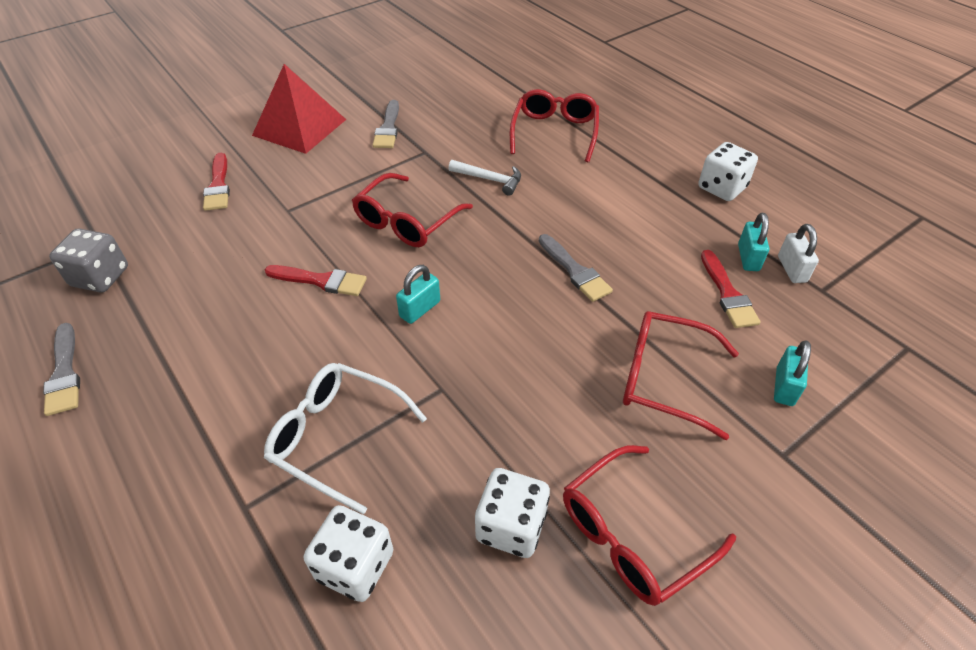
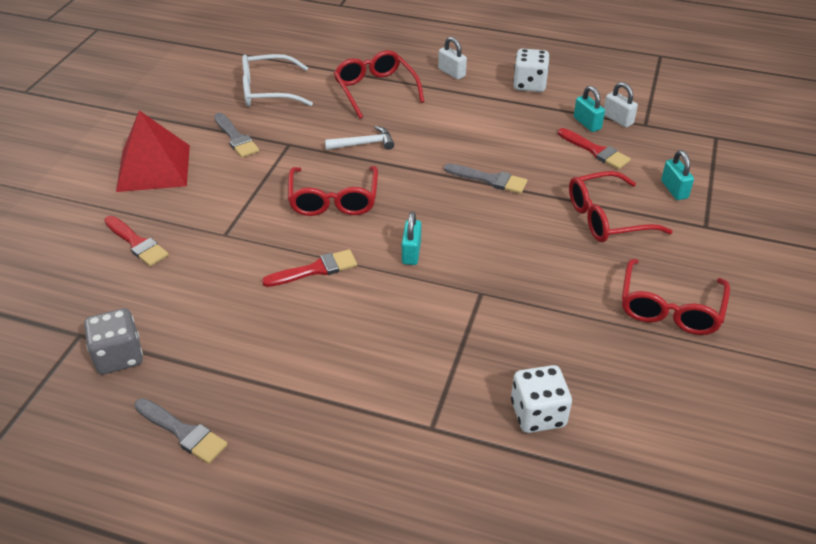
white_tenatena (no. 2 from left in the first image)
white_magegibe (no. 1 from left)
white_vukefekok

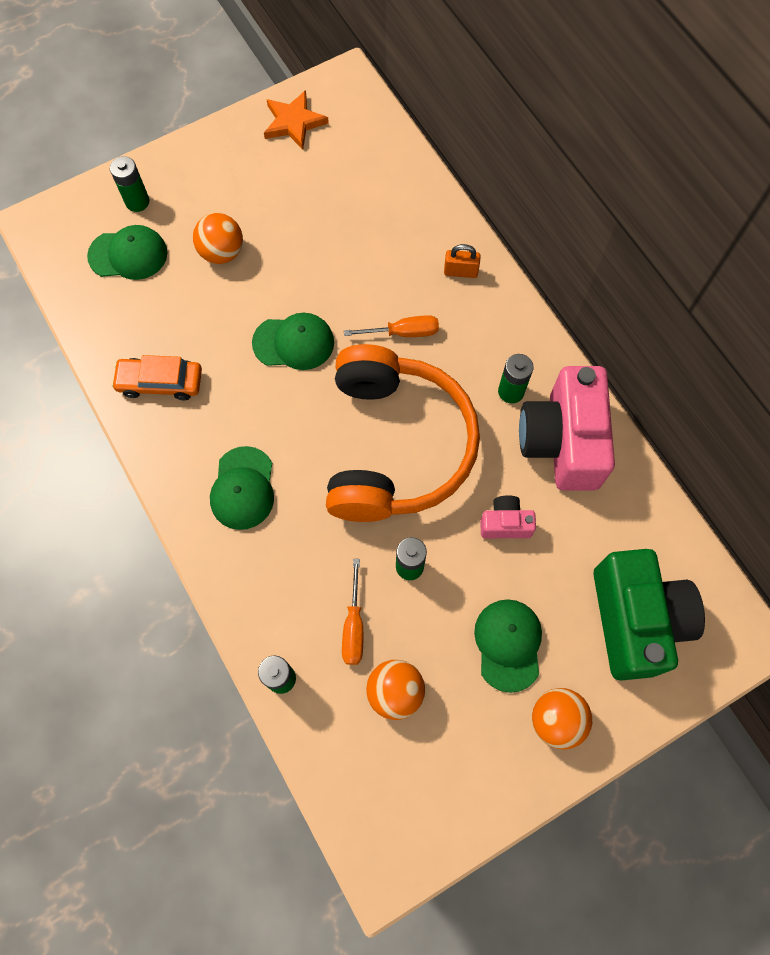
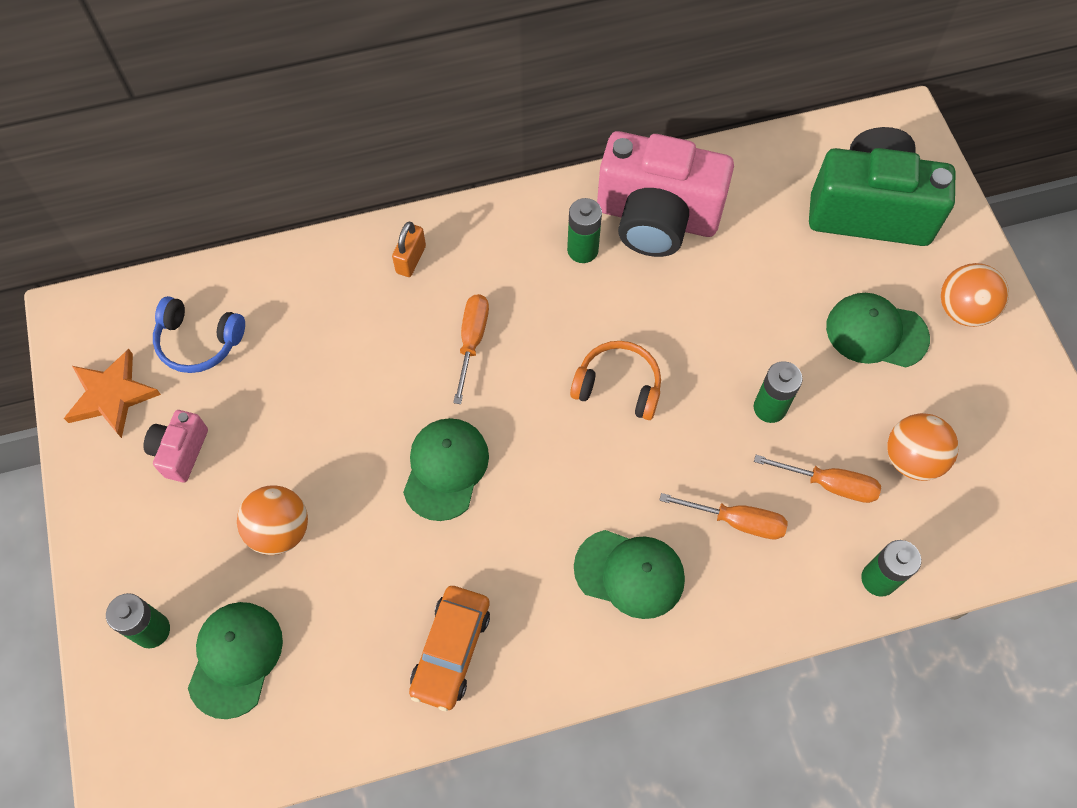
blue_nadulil
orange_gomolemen (no. 2 from left)
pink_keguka (no. 1 from left)
orange_nadulil

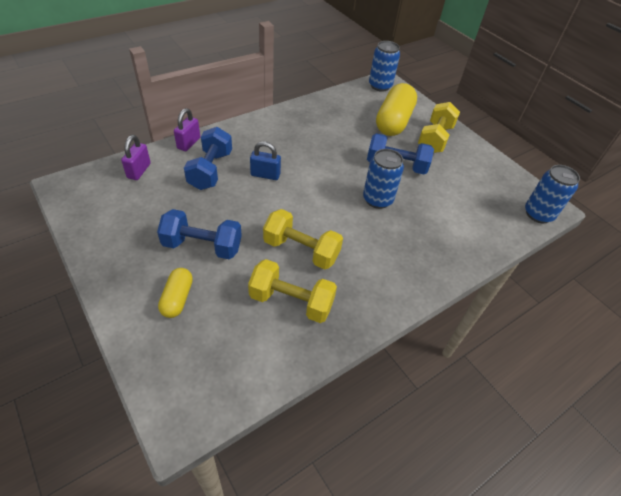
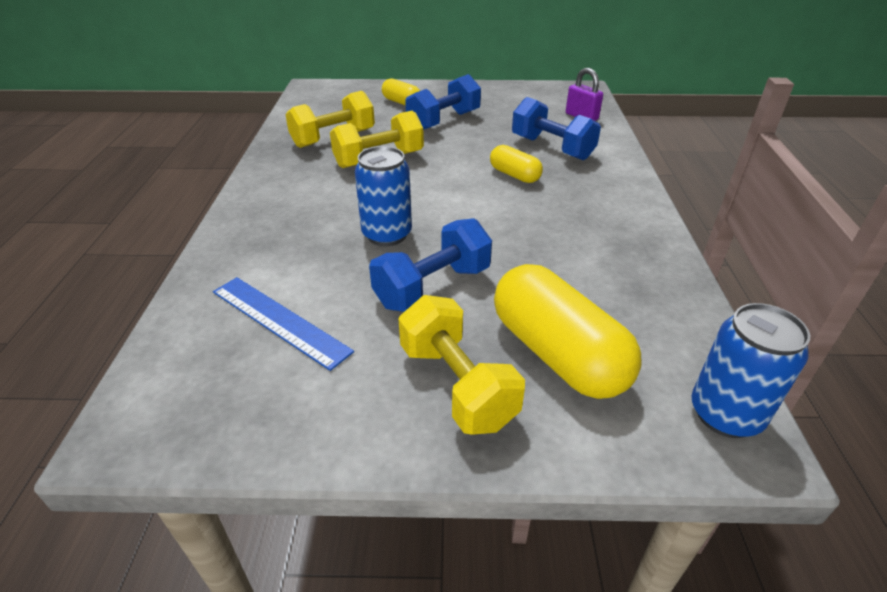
purple_magegibe (no. 2 from left in the first image)
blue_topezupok (no. 3 from left in the first image)
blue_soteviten
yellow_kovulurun (no. 2 from left)

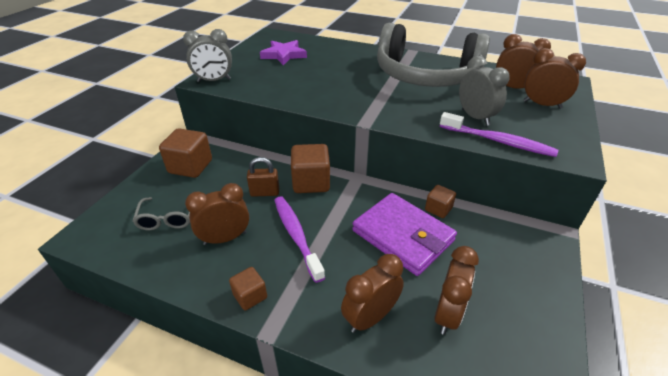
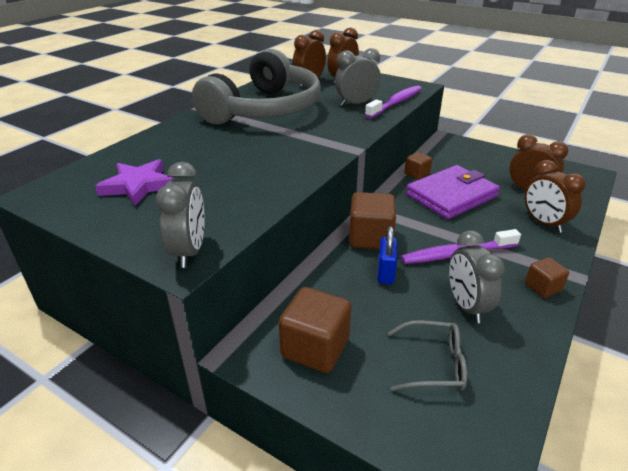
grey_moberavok (no. 3 from left)
blue_magegibe

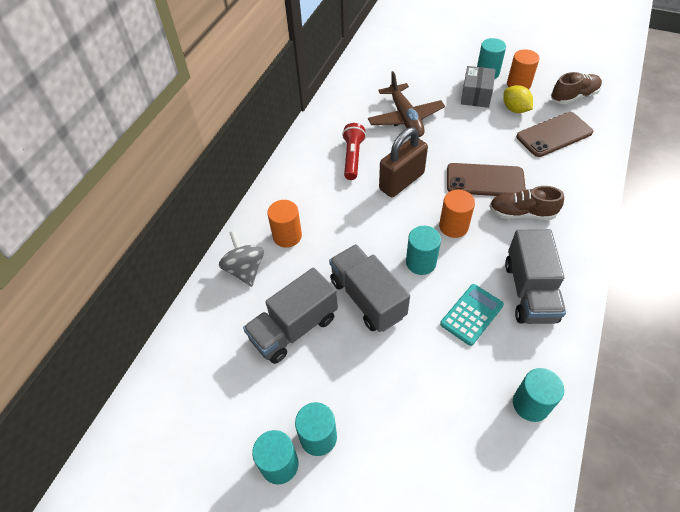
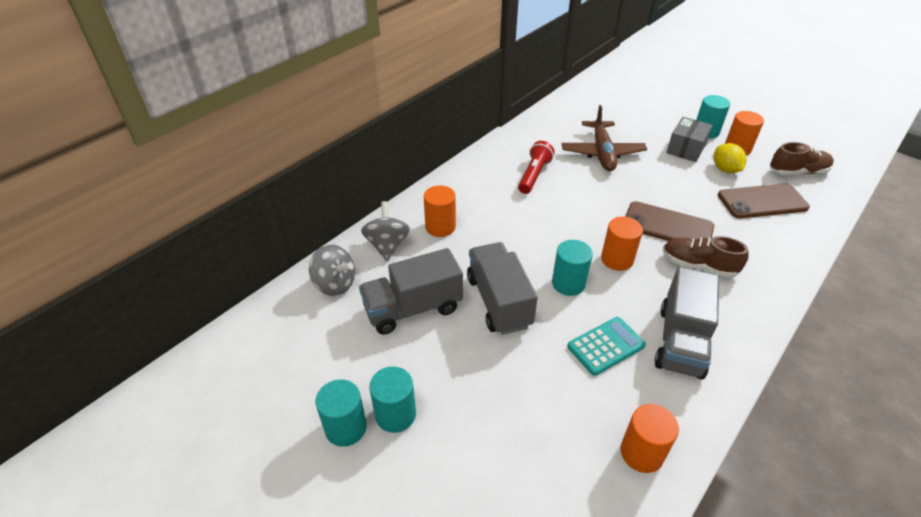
brown_magegibe
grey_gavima (no. 1 from left)
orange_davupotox (no. 3 from left)

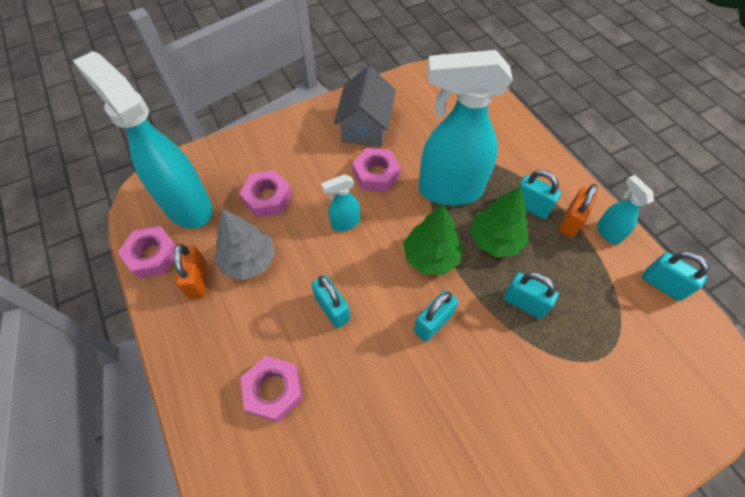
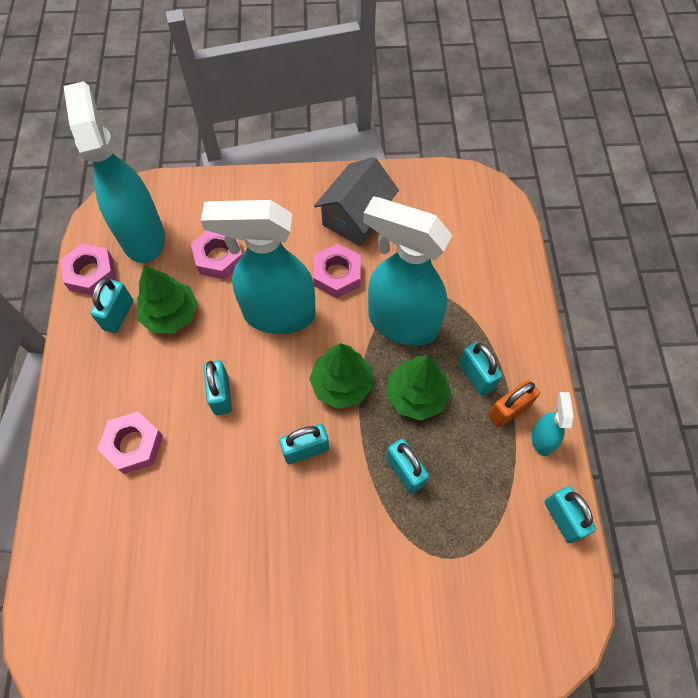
turquoise_magegibe (no. 1 from left)
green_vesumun (no. 1 from left)
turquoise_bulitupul (no. 2 from left)

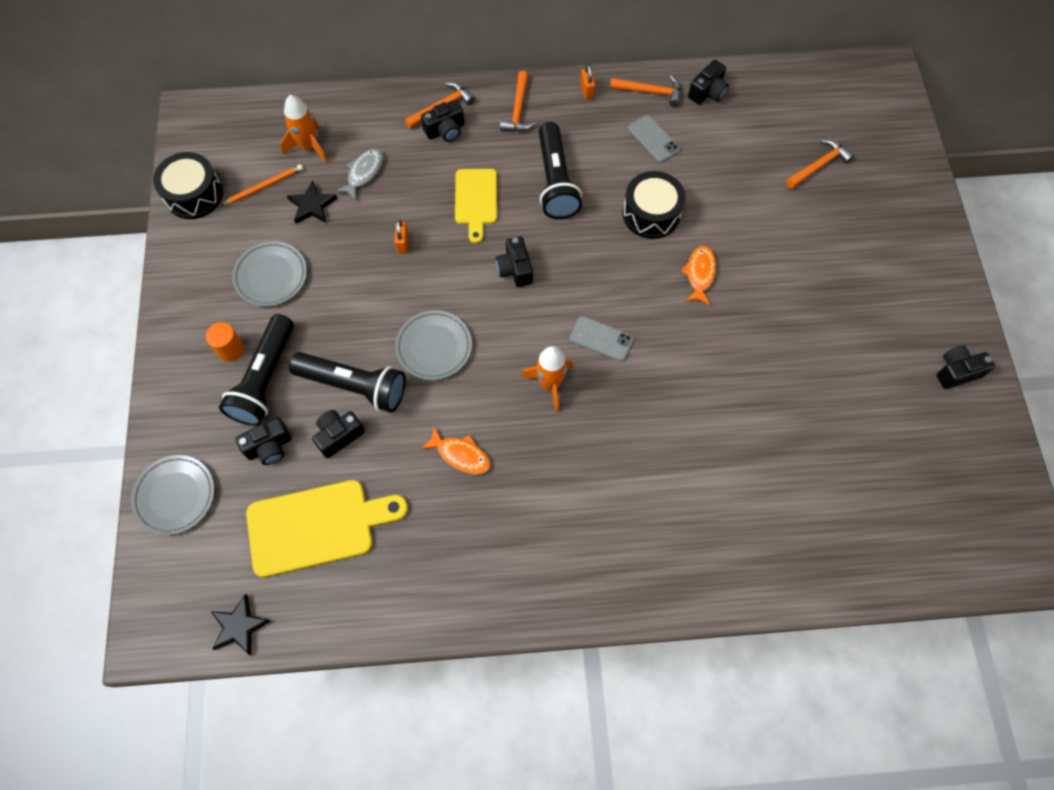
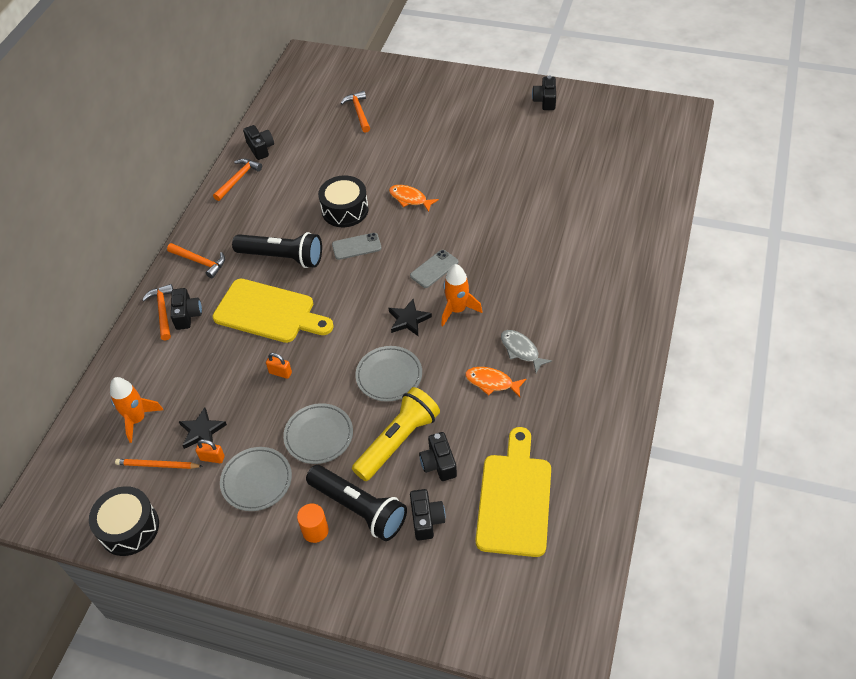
black_keguka (no. 4 from left in the first image)
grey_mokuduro (no. 2 from left)
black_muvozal (no. 2 from left)
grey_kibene
orange_magegibe (no. 1 from left)
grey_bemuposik (no. 1 from left)
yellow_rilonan
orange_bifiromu
orange_kibene (no. 2 from left)
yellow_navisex (no. 1 from left)

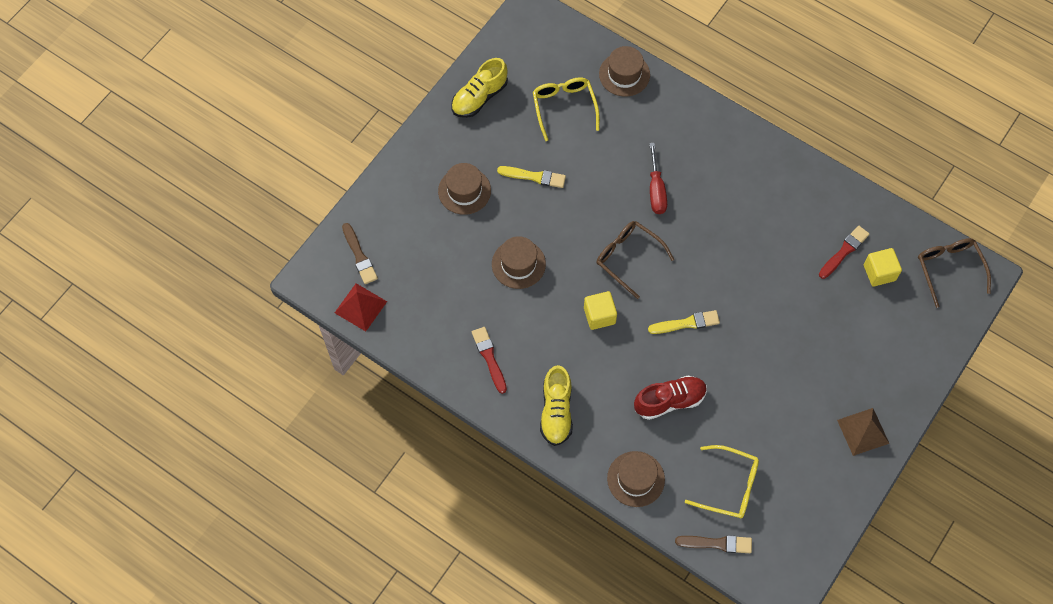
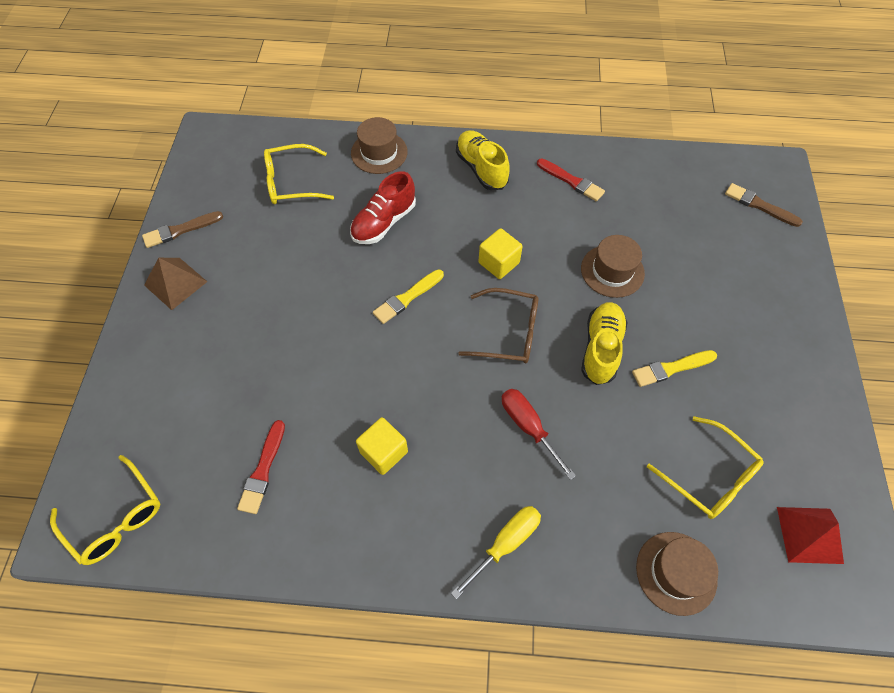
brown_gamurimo (no. 1 from left in the first image)
yellow_gomolemen
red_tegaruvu
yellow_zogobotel (no. 2 from left)
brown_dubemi (no. 1 from left)
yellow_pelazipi (no. 1 from left)
yellow_vukefekok (no. 1 from left)

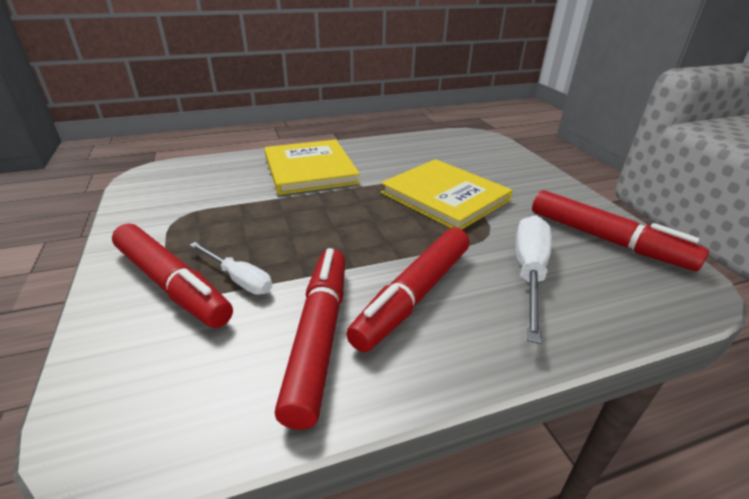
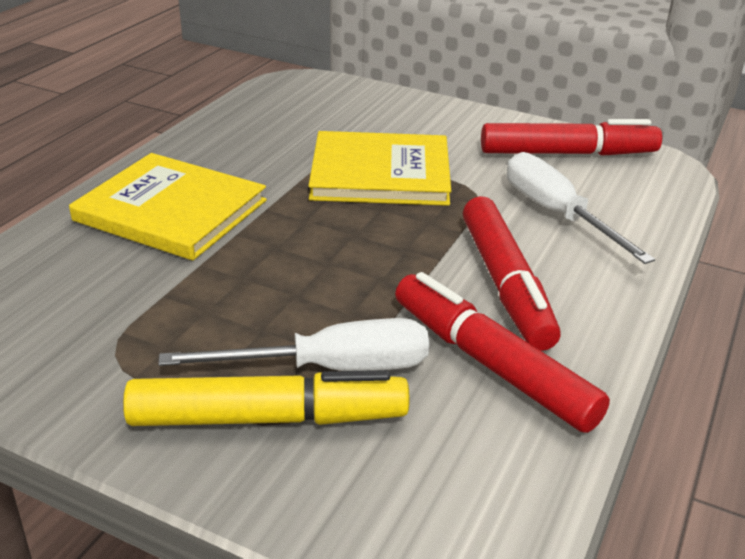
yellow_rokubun
white_gomolemen (no. 1 from left)

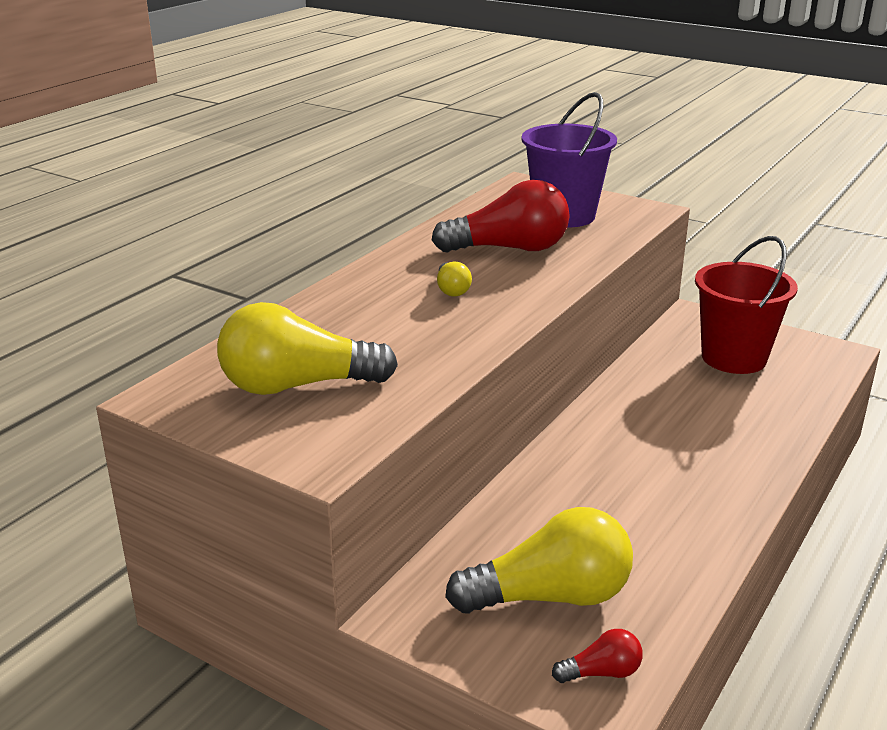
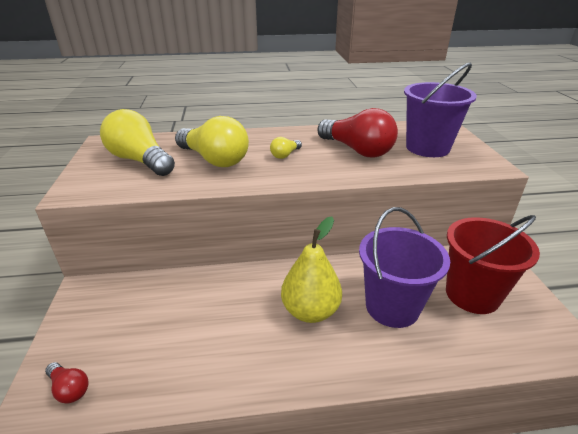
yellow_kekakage
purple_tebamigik (no. 1 from left)
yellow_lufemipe (no. 2 from left)

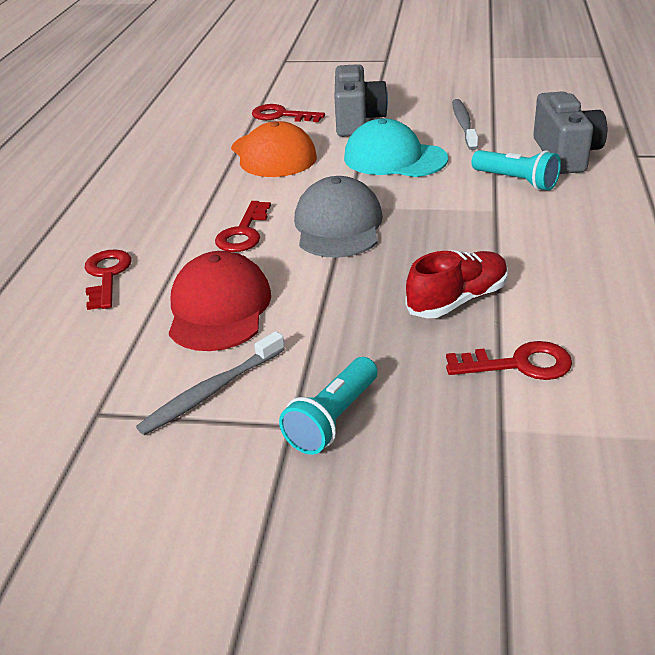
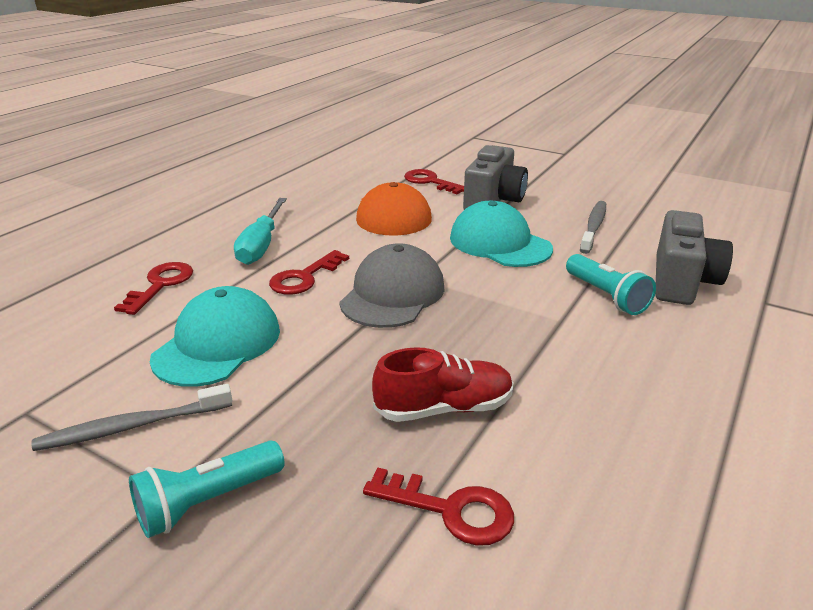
turquoise_gomolemen
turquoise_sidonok (no. 1 from left)

